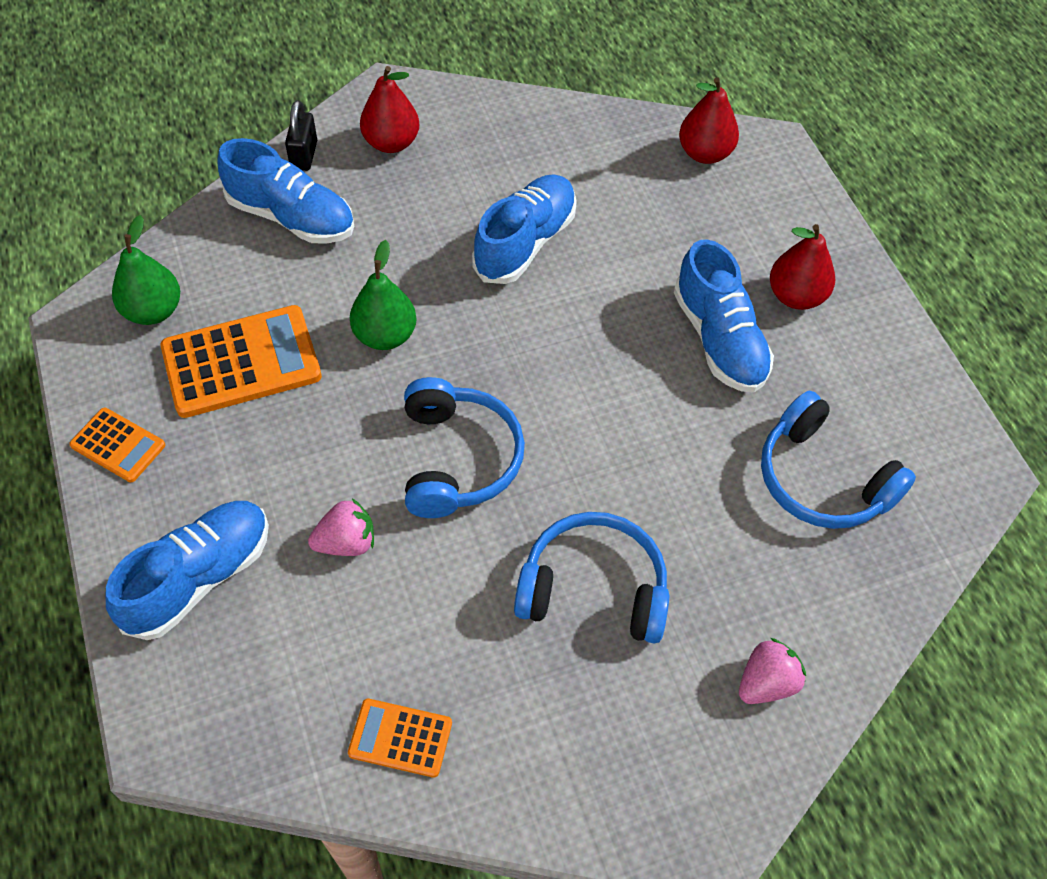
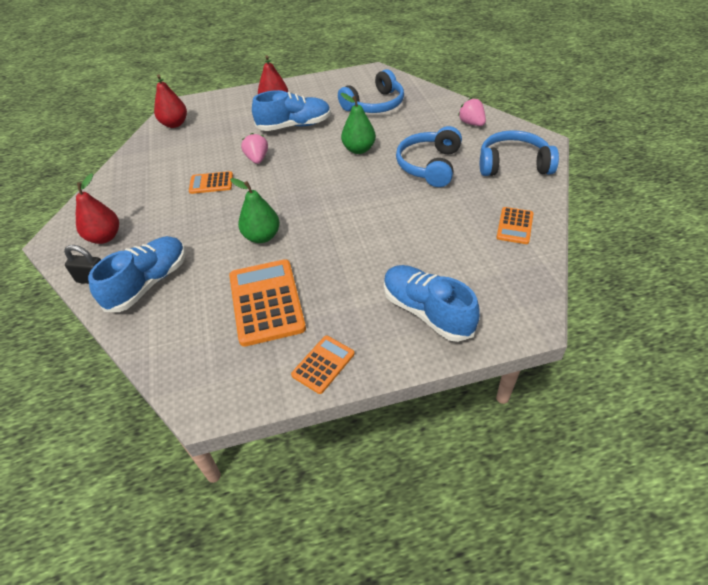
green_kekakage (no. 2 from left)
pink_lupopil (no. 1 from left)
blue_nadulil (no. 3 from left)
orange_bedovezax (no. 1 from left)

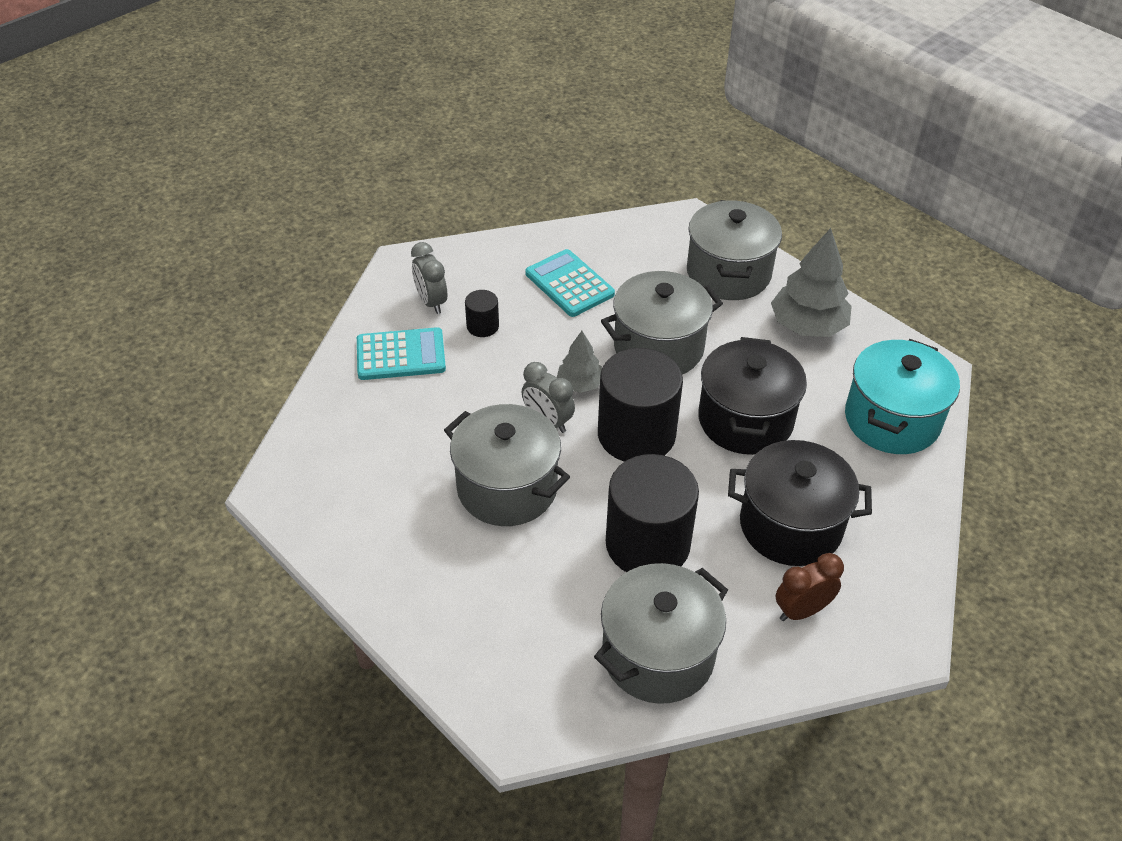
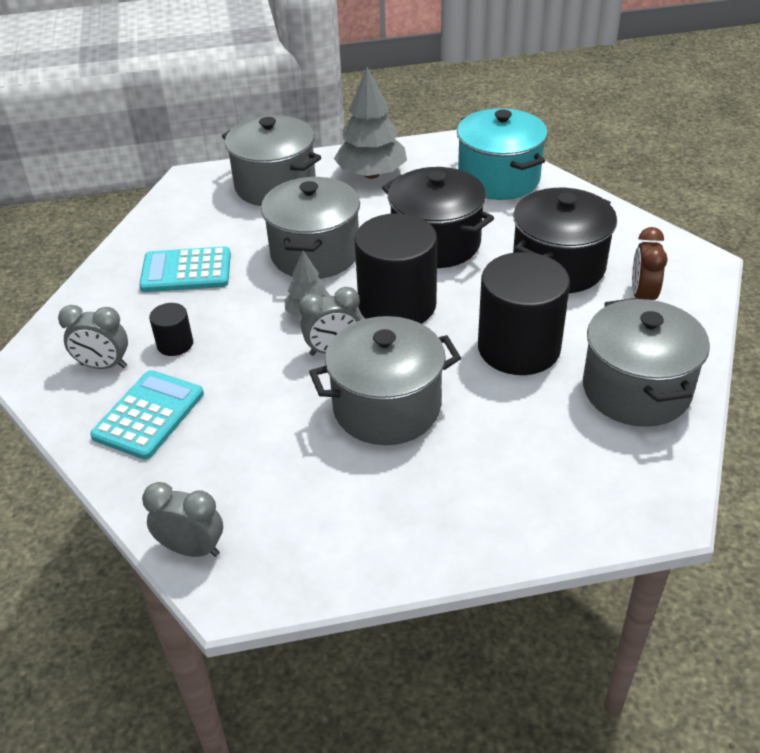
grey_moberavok (no. 2 from left)

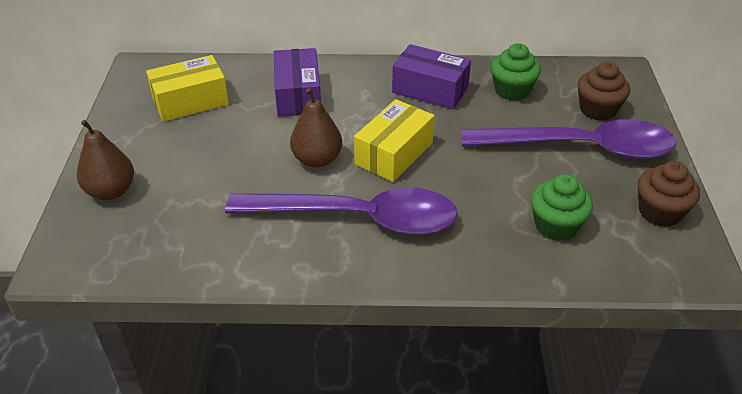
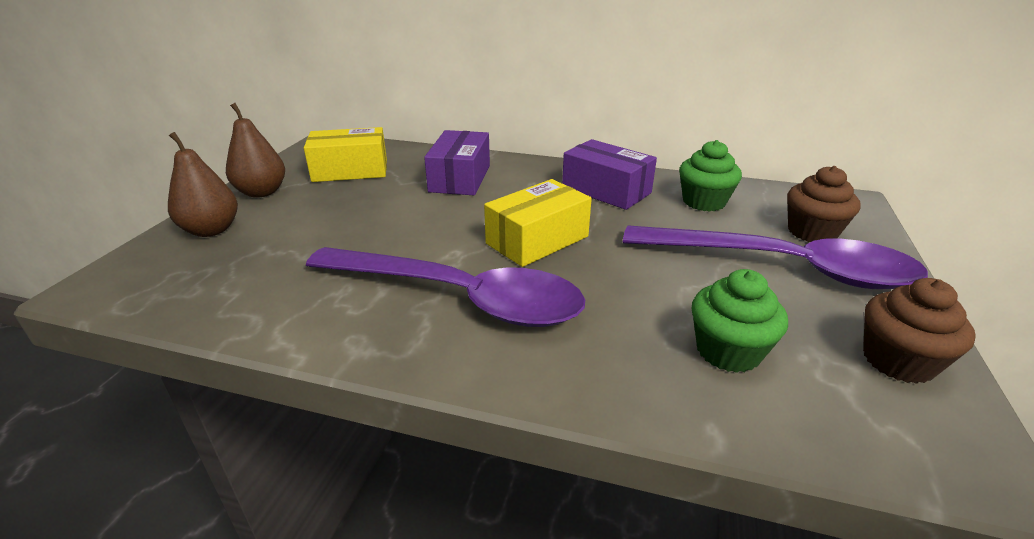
brown_kekakage (no. 2 from left)

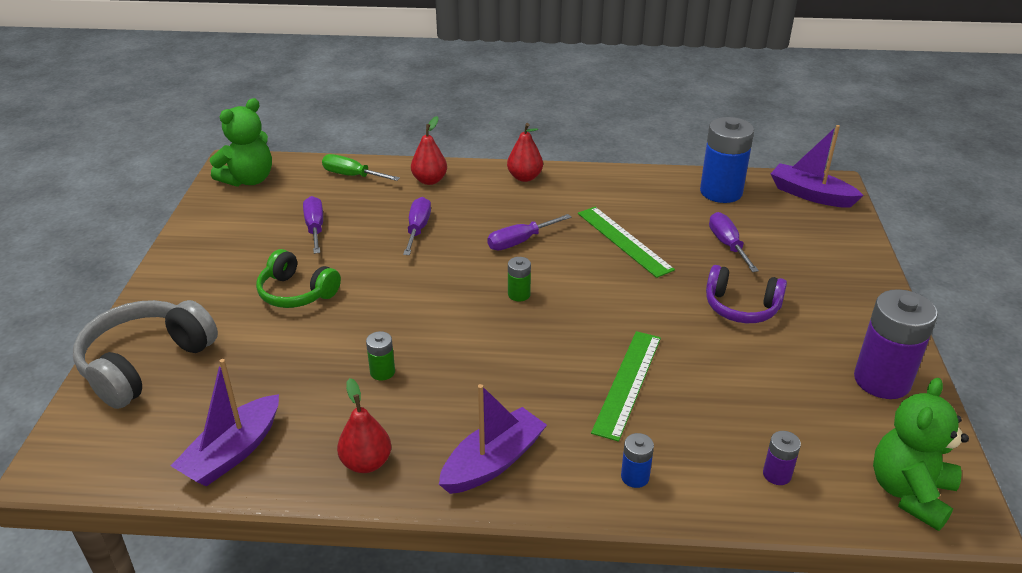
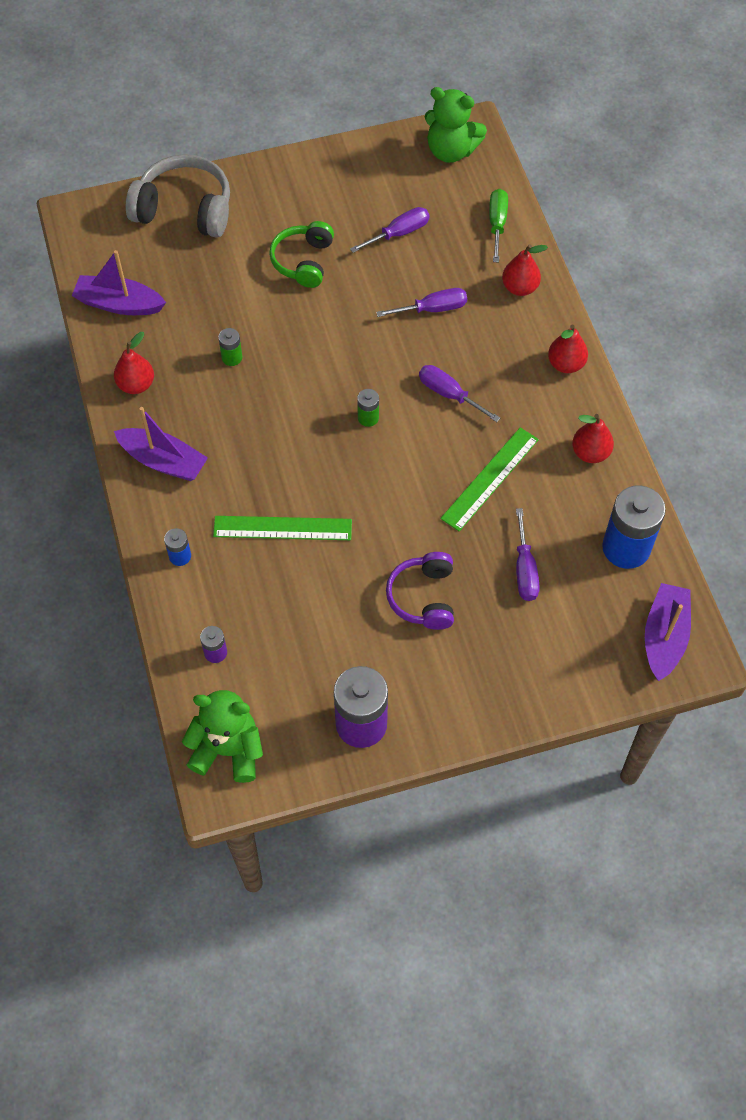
red_kekakage (no. 4 from left)
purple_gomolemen (no. 4 from left)

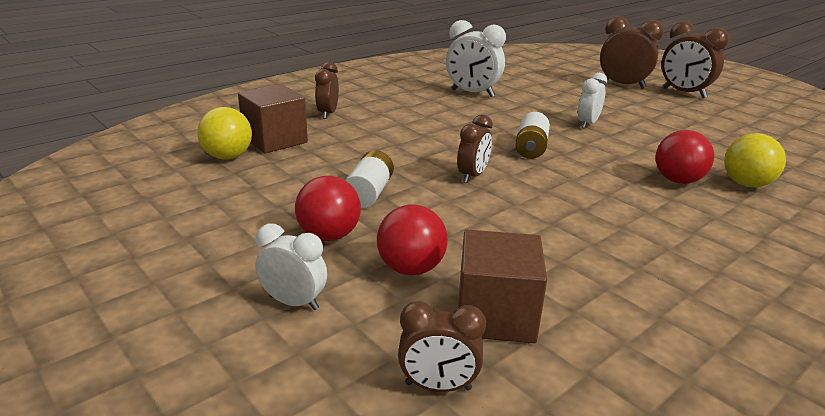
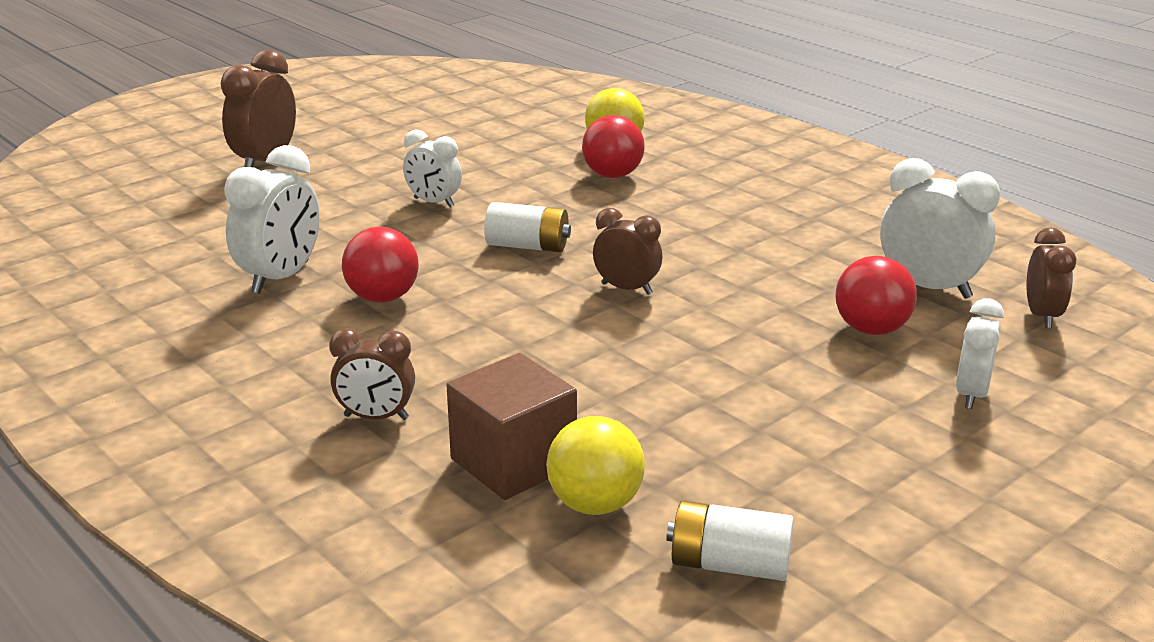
brown_moberavok (no. 5 from left in the first image)
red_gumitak (no. 1 from left)
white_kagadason (no. 2 from left)
white_moberavok (no. 3 from left)

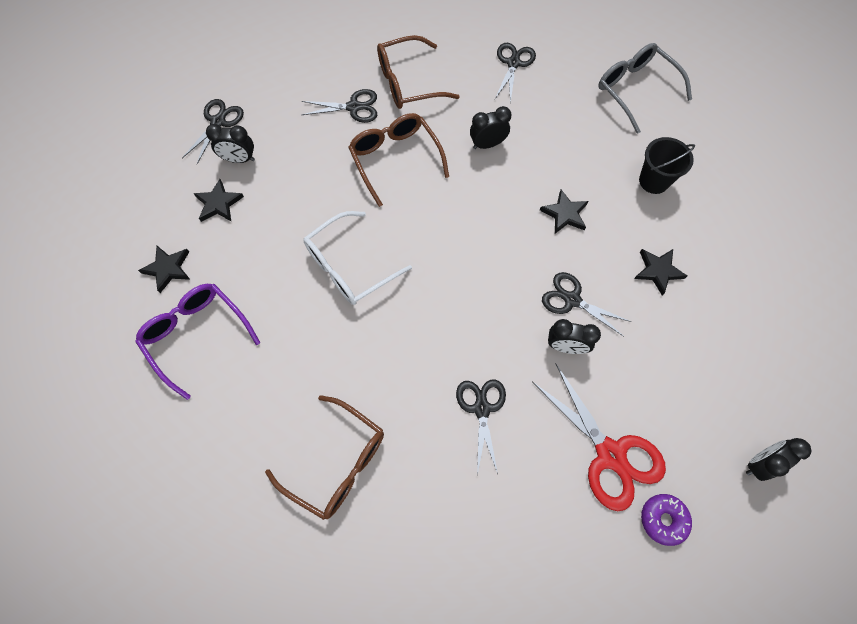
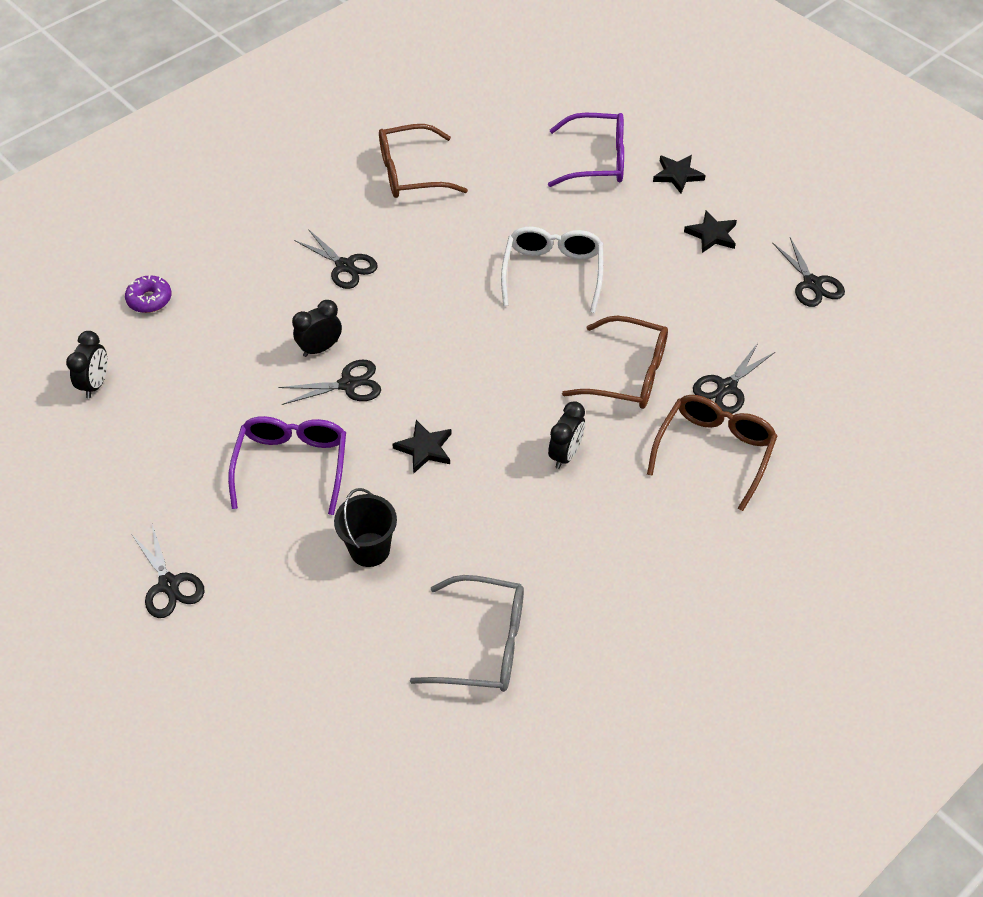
black_moberavok (no. 1 from left in the first image)
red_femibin
black_femibin (no. 1 from left)
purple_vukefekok (no. 1 from left)

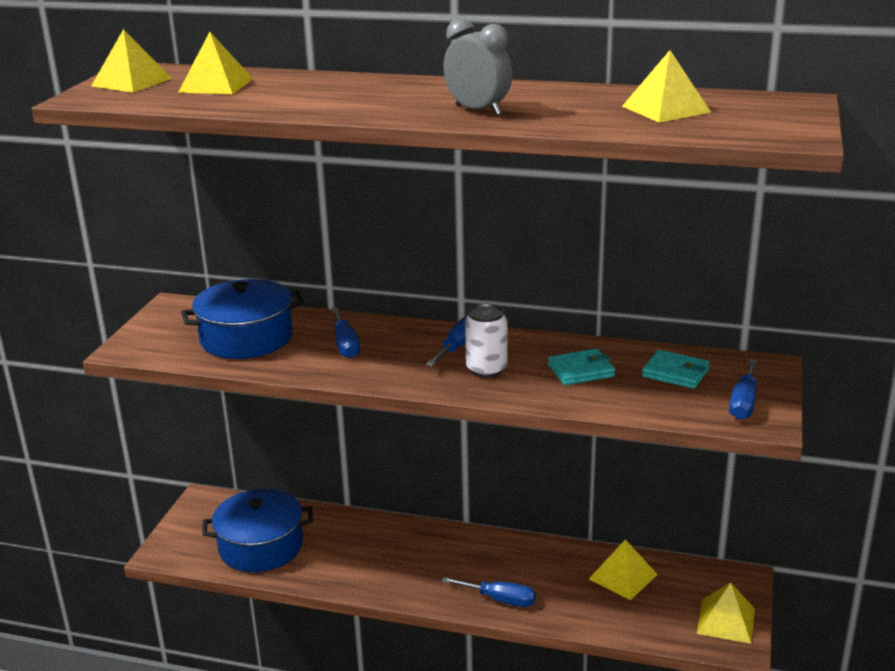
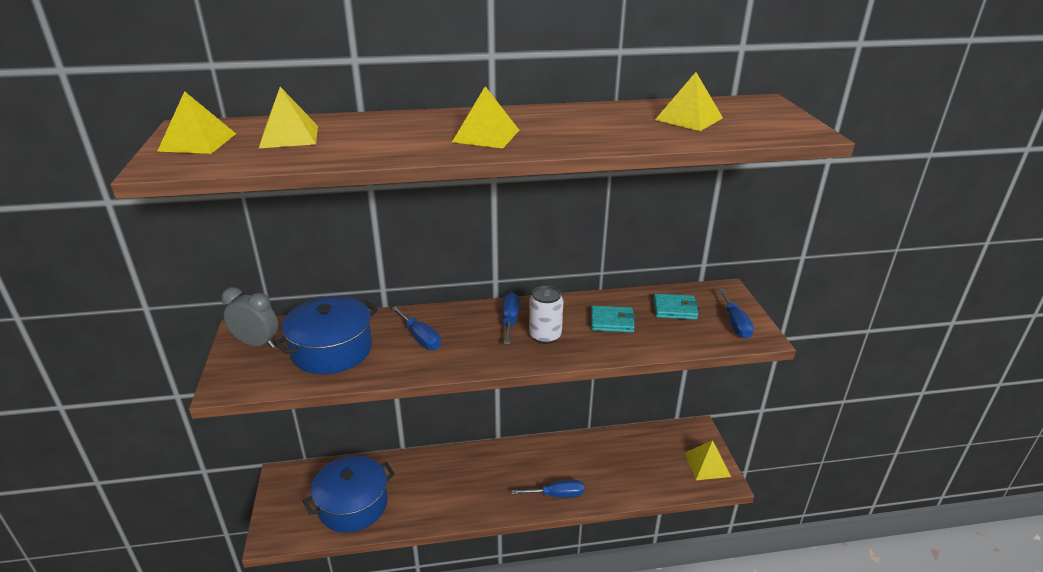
grey_moberavok
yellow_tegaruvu (no. 3 from left)
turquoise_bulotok (no. 1 from left)

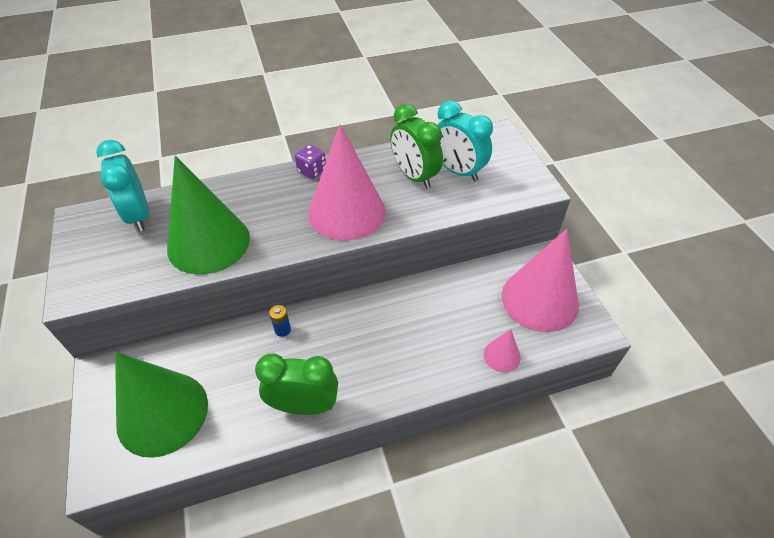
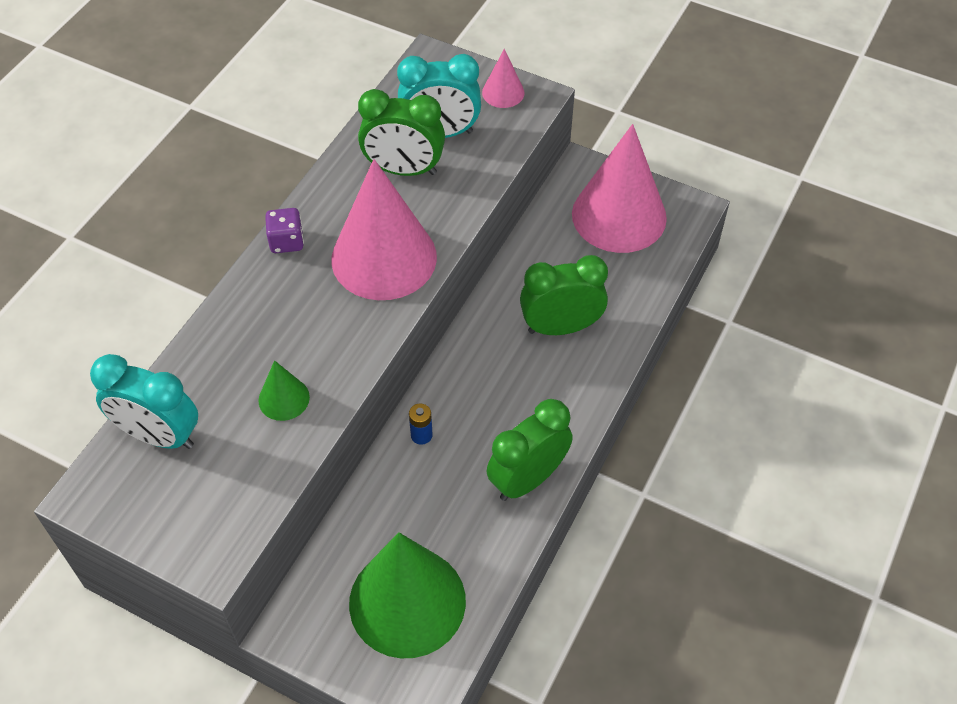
green_moberavok (no. 3 from left)
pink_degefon (no. 2 from left)
green_degefon (no. 1 from left)

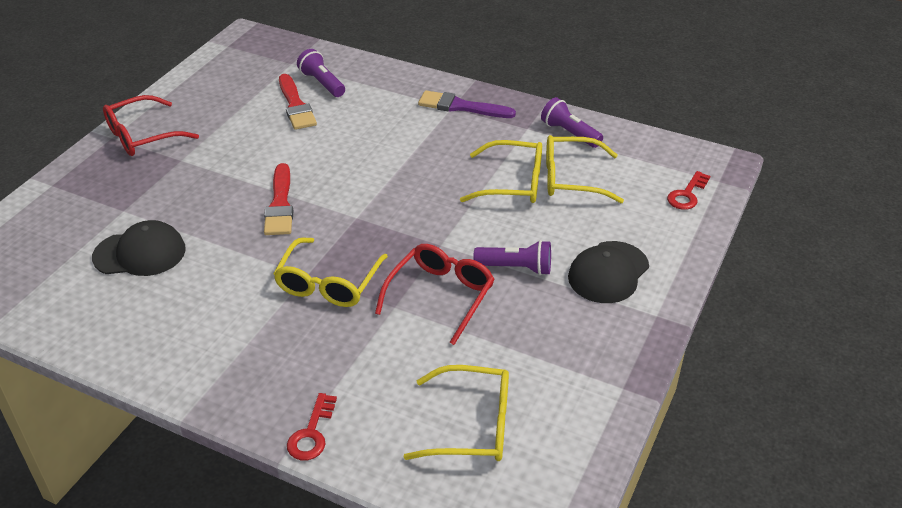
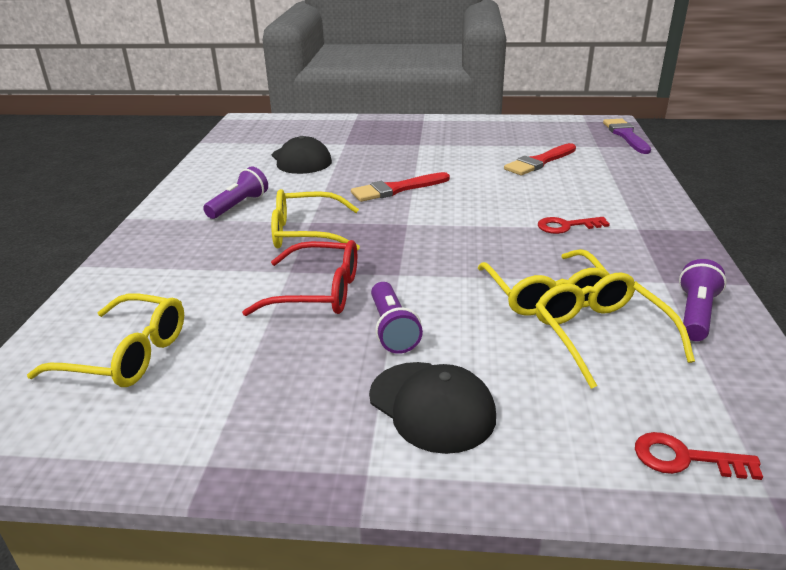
red_vukefekok (no. 1 from left in the first image)
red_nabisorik (no. 1 from left)
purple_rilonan (no. 1 from left)
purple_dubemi
yellow_vukefekok (no. 1 from left)
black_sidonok (no. 2 from left)

